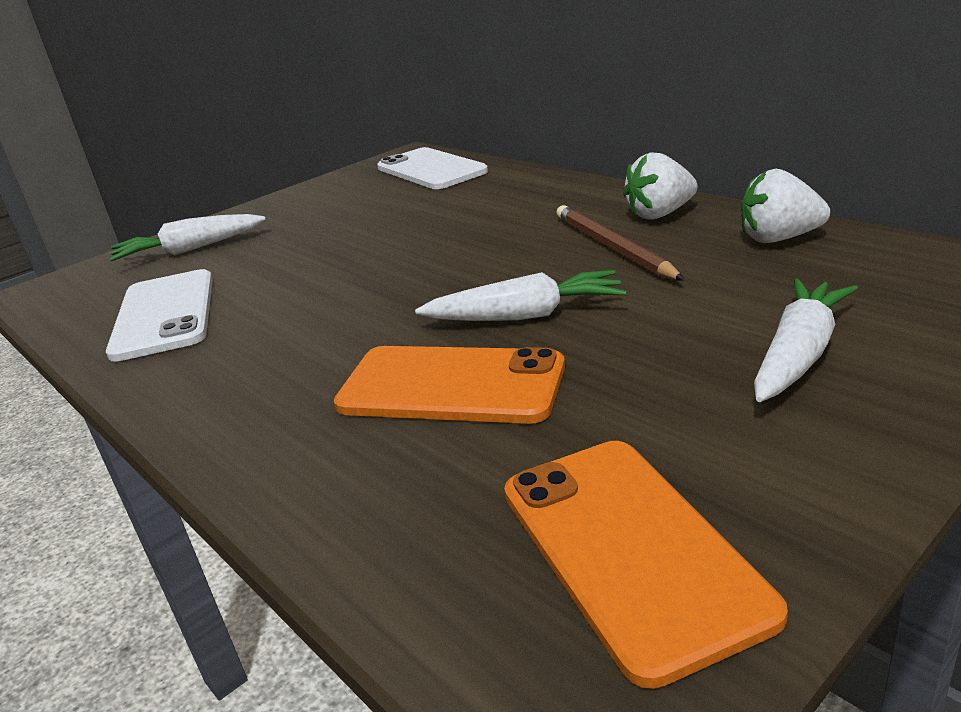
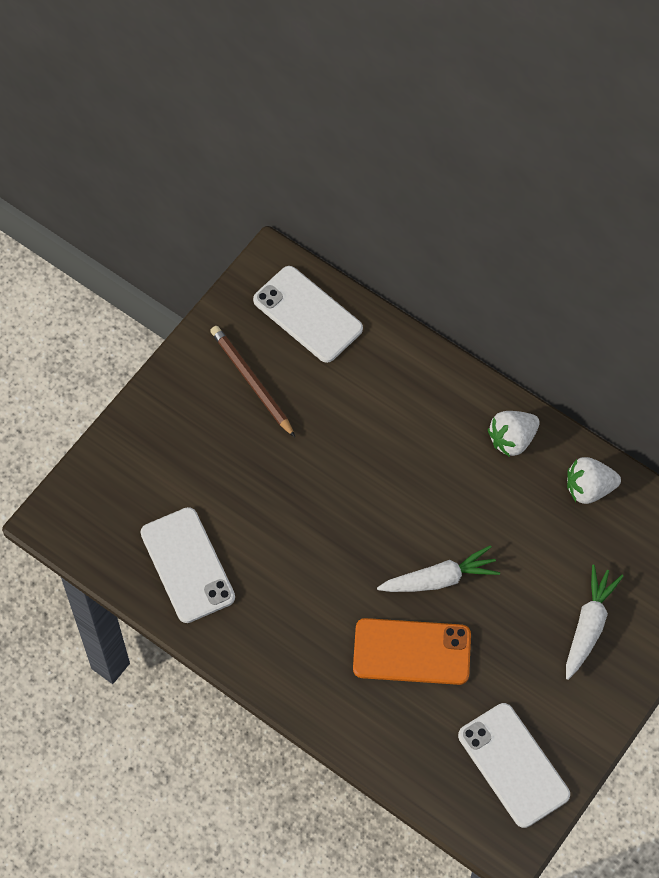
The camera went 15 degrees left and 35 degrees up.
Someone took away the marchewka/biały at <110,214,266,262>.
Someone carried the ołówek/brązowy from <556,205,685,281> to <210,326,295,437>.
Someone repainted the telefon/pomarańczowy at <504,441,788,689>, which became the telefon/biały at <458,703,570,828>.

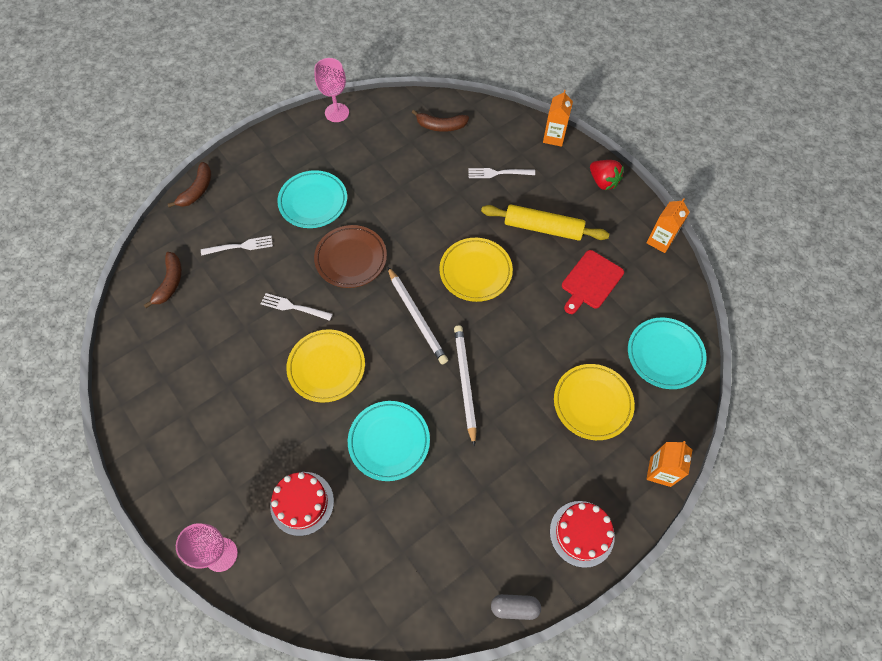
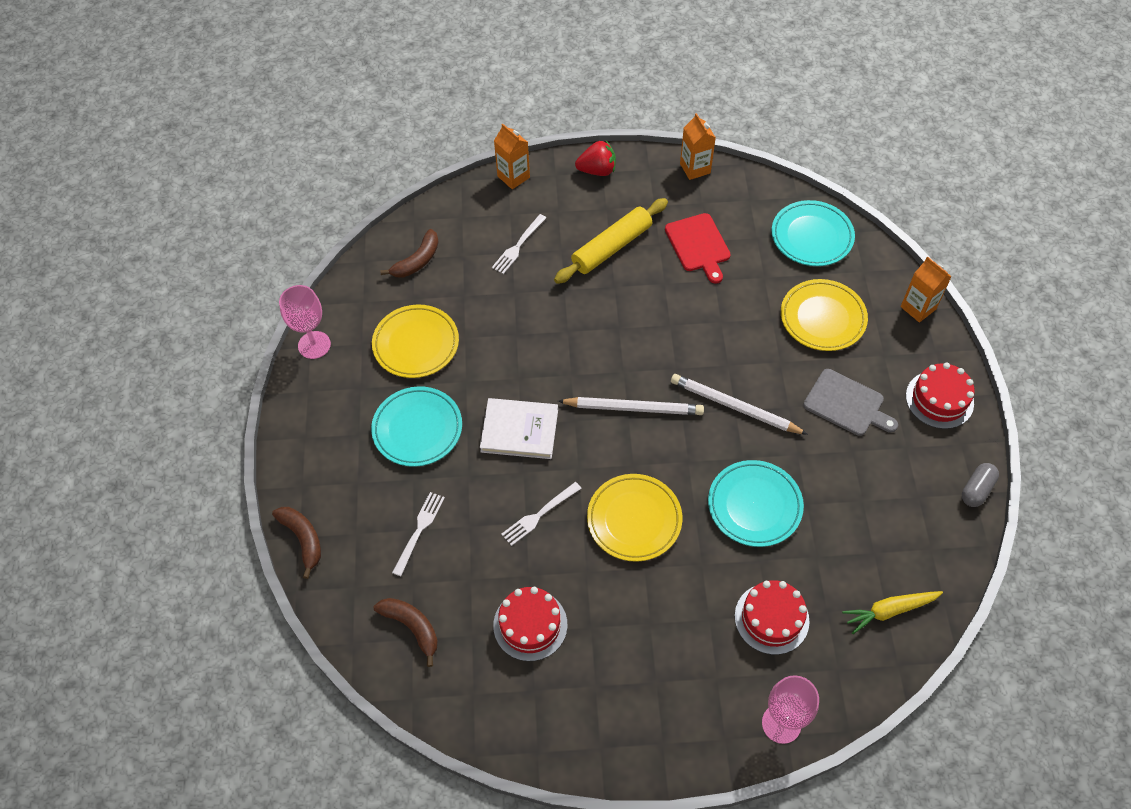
The camera went 55 degrees left and 5 degrees down.
Someone put down the tort/czerwony at <493,587,567,661>.
Someone put down the deska do krojenia/szary at <803,369,898,436>.
Someone put down the marchewka/żółty at <842,591,943,634>.
Someone carried the talerz/żółty from <439,238,513,302> to <372,304,459,378>.
Someone swapped the talerz/brązowy at <314,225,387,288> for the książka/biały at <480,398,558,459>.

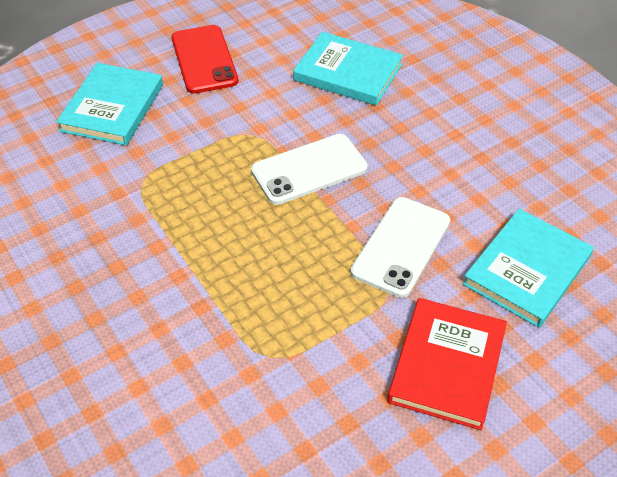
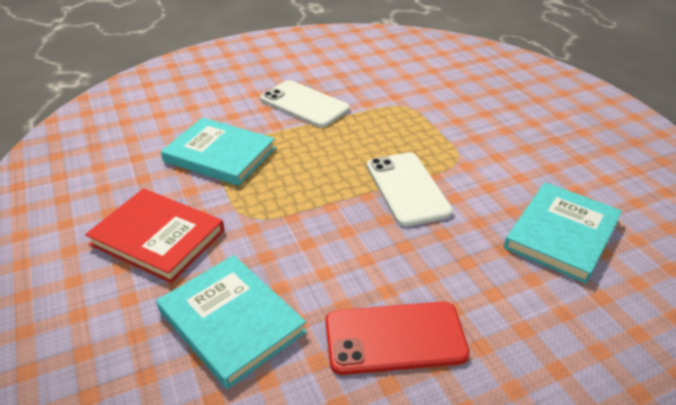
The camera went 100 degrees right and 10 degrees down.
Someone carried the książka/turkusowy from <56,63,163,145> to <161,117,276,186>.
Someone carried the telefon/czerwony from <172,25,238,94> to <325,301,470,375>.
Someone carried the telefon/biały from <351,197,450,298> to <260,80,350,128>.

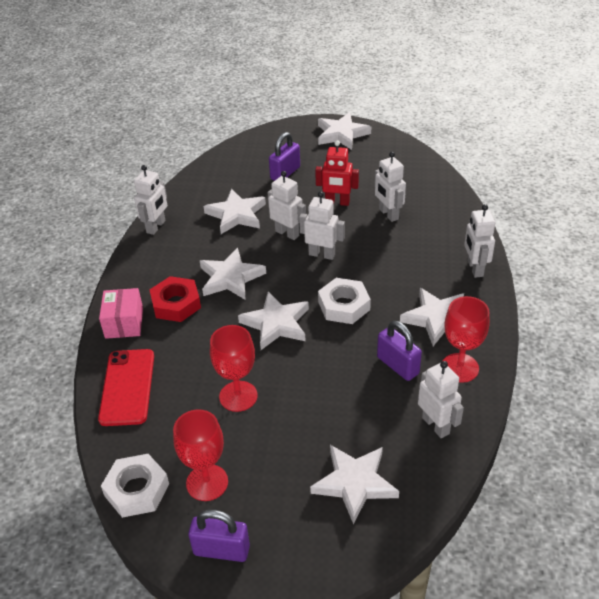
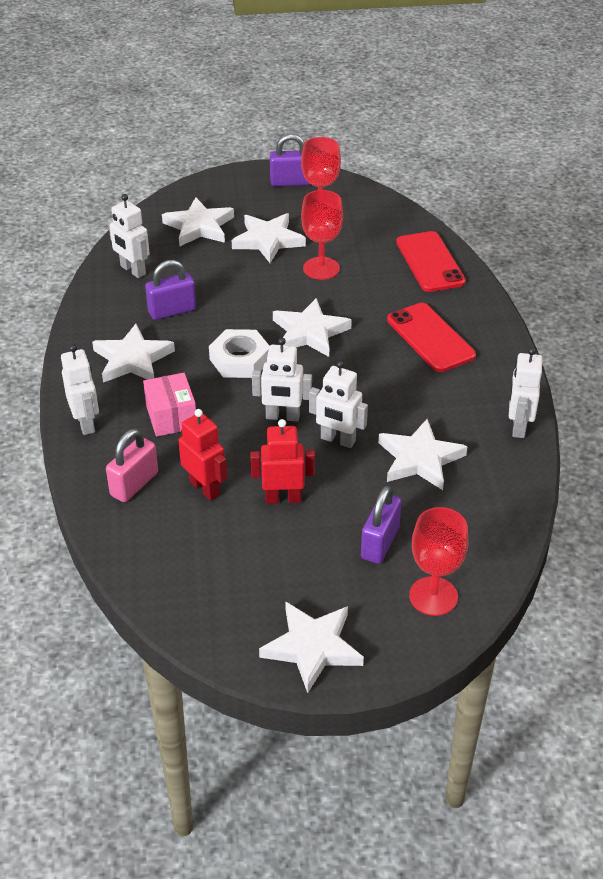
The camera went 165 degrees right and 0 degrees up.
Someone took away the nakrętka/biały at <101,454,169,518>.
Someone put down the kłódka/różowy at <106,429,158,502>.
Someone carried the pudełko/różowy from <99,288,143,339> to <143,373,196,437>.
Someone carried the gwiazda/biały from <200,248,266,300> to <232,213,306,263>.
Someone carried the kielich/czerwony from <443,296,490,383> to <409,507,468,616>.
Someone swapped the nakrętka/czerwony at <150,276,201,322> for the telefon/czerwony at <387,303,476,372>.
Someone repainted the robot/biały at <375,152,406,222>, which became the robot/czerwony at <179,409,227,501>.
Someone rotated the kłódka/fioletowy at <377,321,422,381> by 60 degrees counterclockwise.

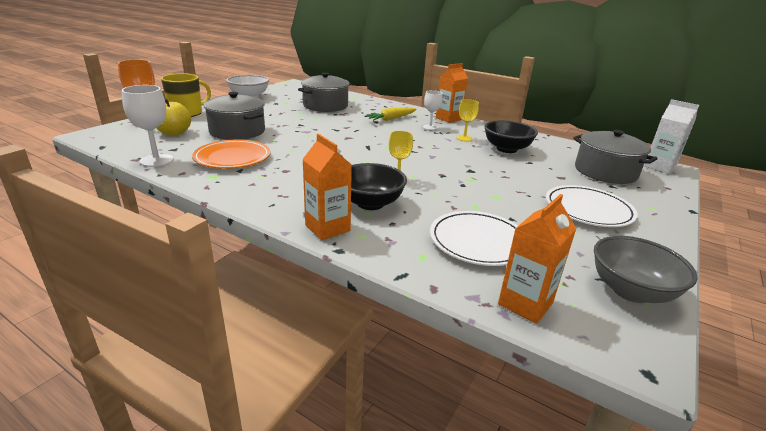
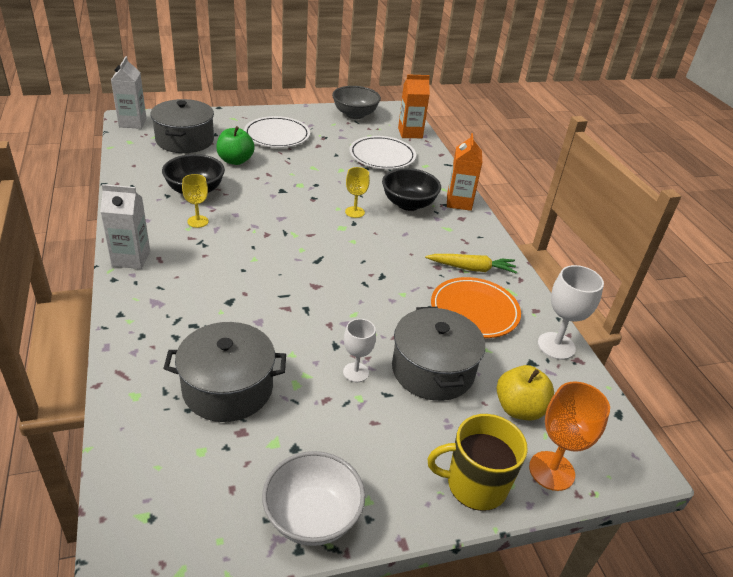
The camera went 140 degrees left and 10 degrees up.
Someone put down the jabłko/zielony at <216,126,255,165>.
Someone carried the marchewka/żółty from <364,107,416,121> to <425,254,517,274>.
Someone carried the kielich/biały from <423,90,443,130> to <343,319,376,382>.
Someone repainted the karton mleka/pomarańczowy at <436,63,468,123>, which became the karton mleka/biały at <100,184,150,269>.

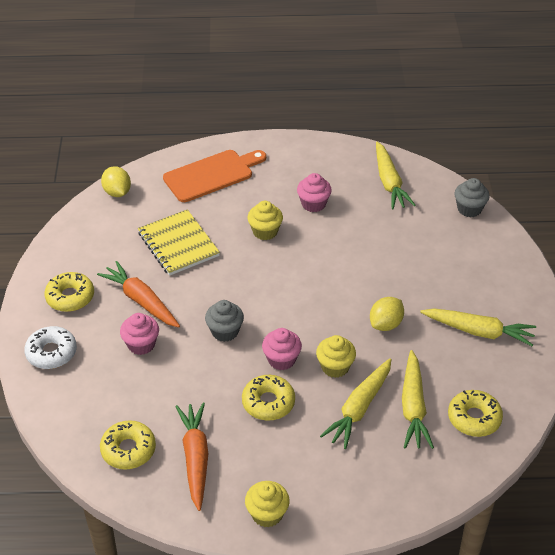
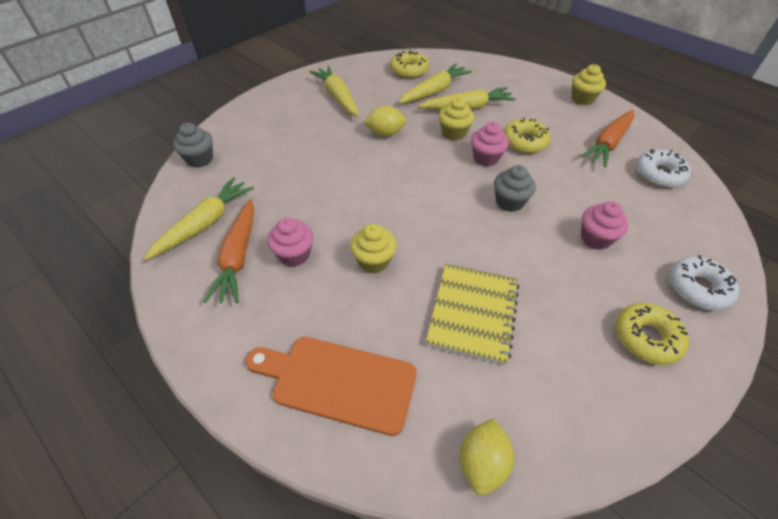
The camera went 135 degrees left and 5 degrees up.
Someone carried the marchewka/pomarańczowy from <97,261,180,328> to <203,199,254,303>.
Someone repainted the donut/żółty at <100,420,156,470>, which became the donut/biały at <636,149,691,188>.

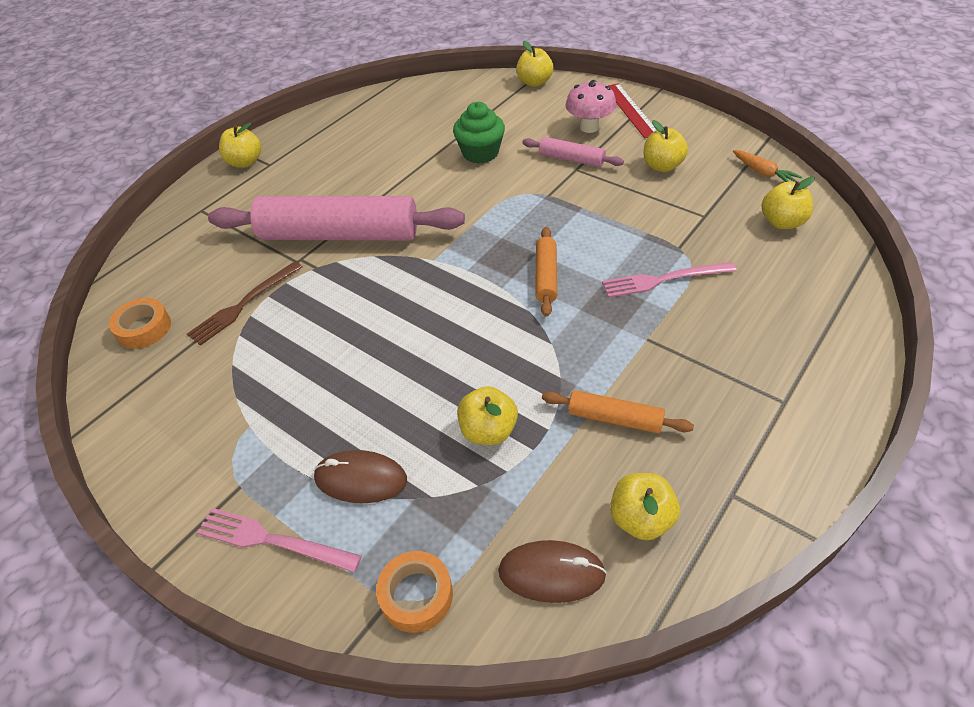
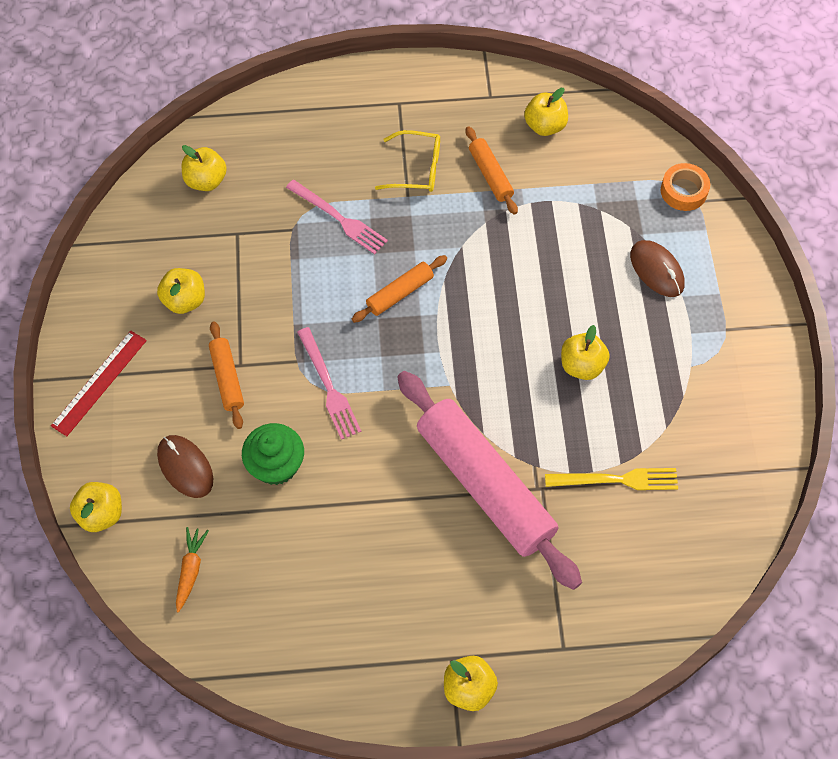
The camera went 135 degrees left and 15 degrees up.
Someone took away the taśma klejąca/pomarańczowy at <109,298,171,349>.
Someone took away the grzyb/różowy at <565,80,616,133>.
Someone put down the okulary/żółty at <375,130,440,192>.
Someone carried the widelec/różowy from <197,508,362,573> to <297,327,361,440>.
Someone carried the jabłko/żółty from <457,386,518,445> to <561,325,610,380>.
Someone carried the myszka/brązowy from <498,540,607,603> to <157,435,213,498>.
Someone carried the marchewka/pomarańczowy from <733,150,802,182> to <176,527,209,612>.
Someone repainted the widelec/brązowy at <187,261,302,346>, which became the widelec/żółty at <545,468,678,490>.
Someone repainted the wałek do ciasta/różowy at <522,137,624,167>, which became the wałek do ciasta/pomarańczowy at <209,321,244,429>.

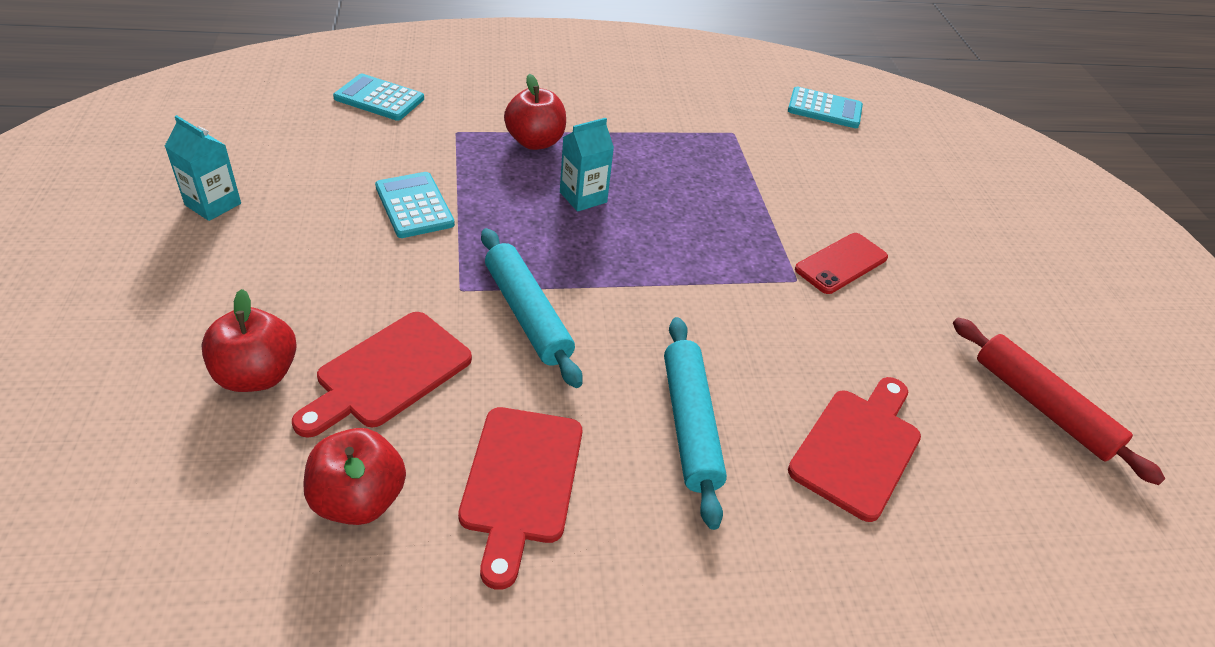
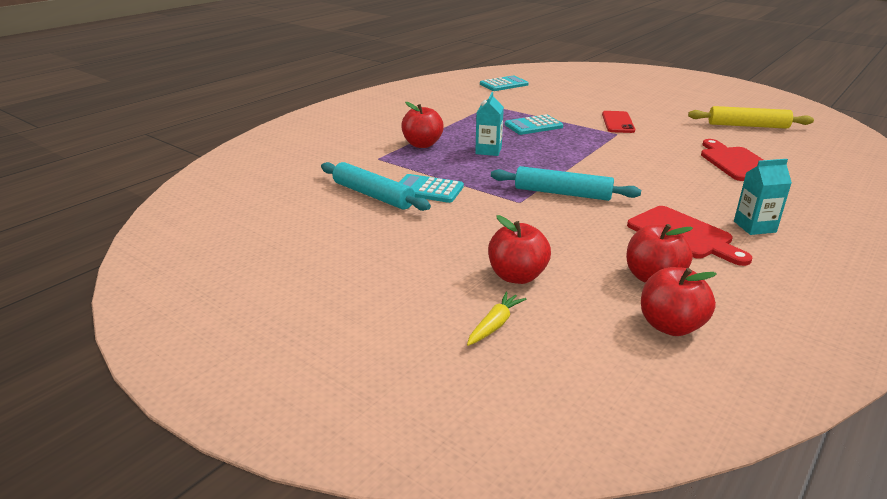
The camera went 40 degrees left and 15 degrees down.
Someone took away the deska do krojenia/czerwony at <292,312,472,438>.
Someone put down the marchewka/żółty at <467,291,526,346>.
Someone put down the jabłko/czerwony at <641,267,717,336>.
Someone carried the karton mleka/turkusowy from <165,115,241,221> to <734,159,792,235>.
Someone carried the kalkulator/turkusowy from <333,74,424,121> to <505,115,563,135>.
Someone carried the wałek do ciasta/turkusowy from <664,317,727,530> to <321,162,431,211>.
Someone repainted the wałek do ciasta/czerwony at <953,318,1165,485>, which became the wałek do ciasta/żółty at <688,106,814,129>.

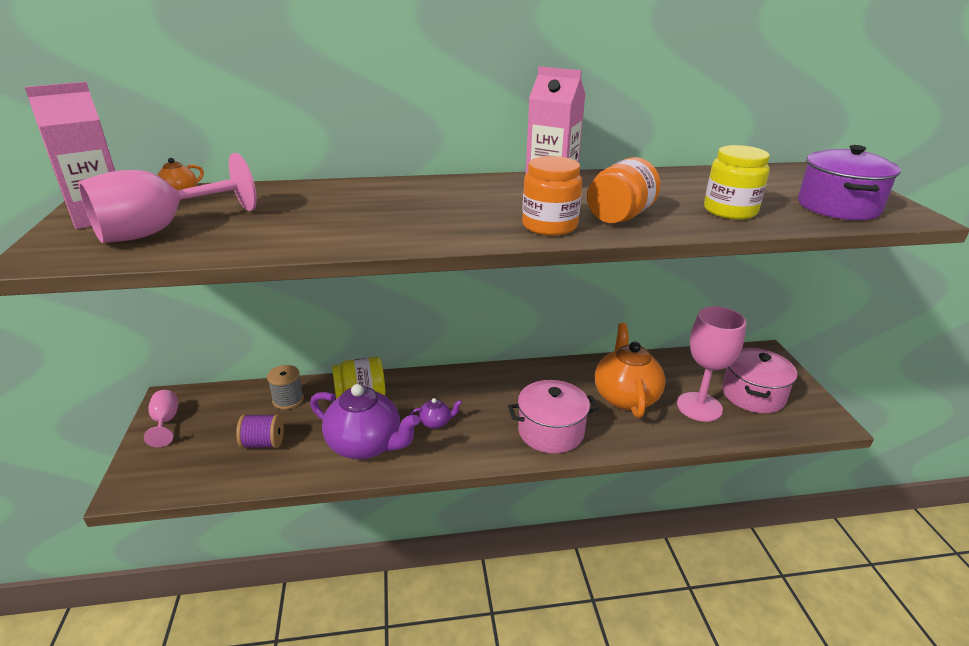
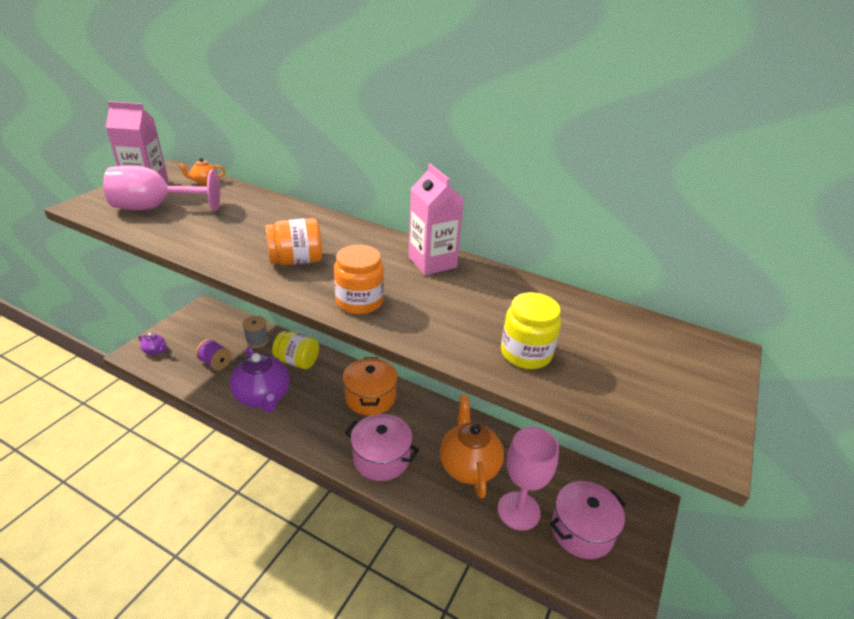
The camera went 35 degrees right and 5 degrees up.
Someone took away the kielich/różowy at <144,390,178,447>.
Someone took away the garnek/fioletowy at <798,145,901,220>.
Someone put down the garnek/pomarańczowy at <343,357,398,415>.
Someone carried the imbryk/fioletowy from <409,398,462,429> to <139,333,167,355>.
Someone carried the słoik/pomarańczowy from <587,157,661,223> to <265,218,322,265>.
Someone rotated the imbryk/pomarańczowy at <595,323,666,418> by 45 degrees counterclockwise.

